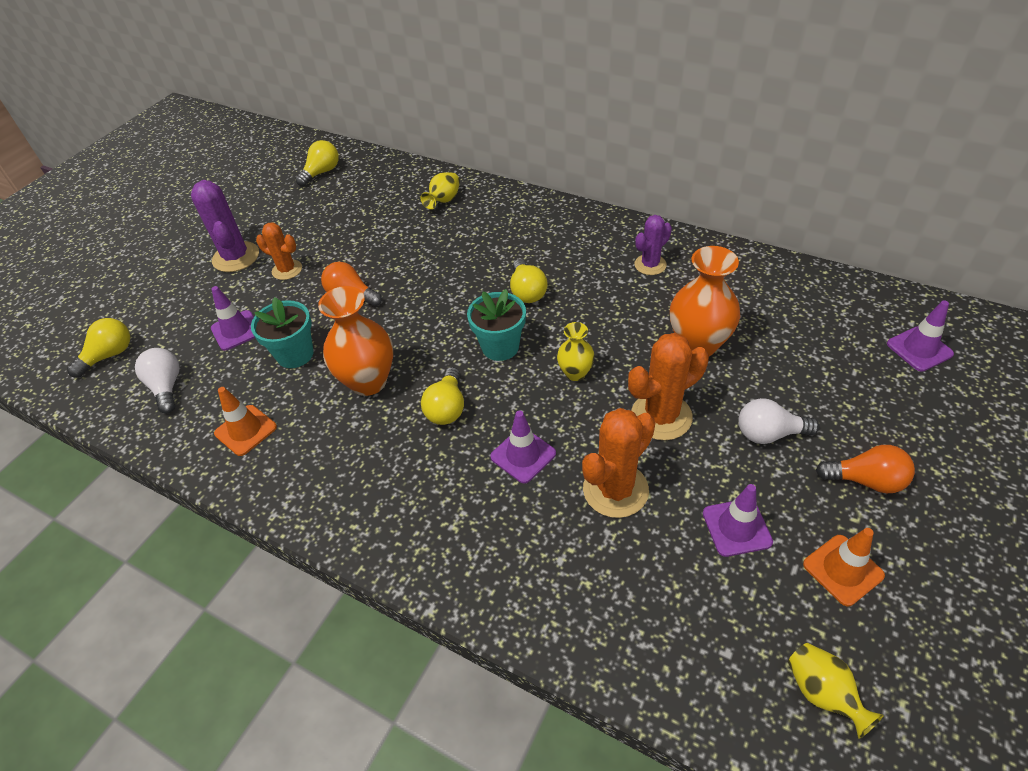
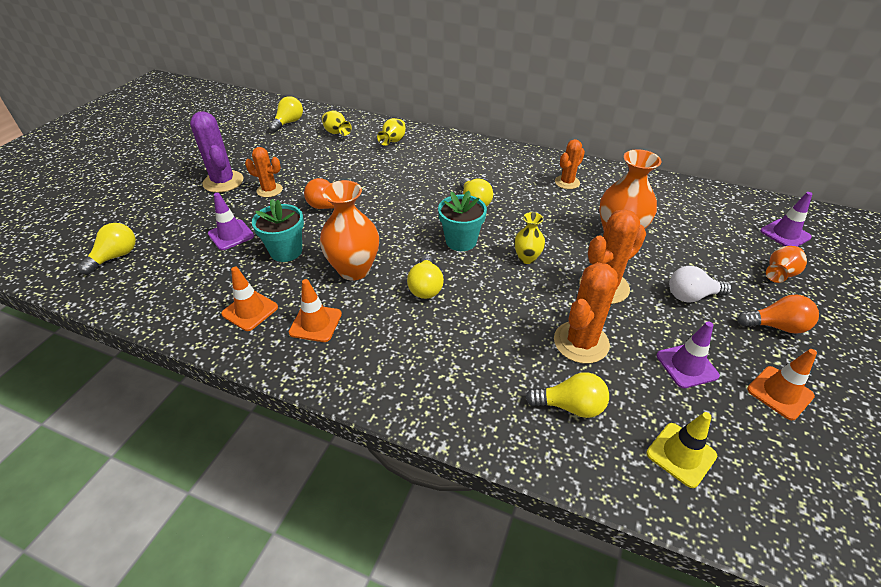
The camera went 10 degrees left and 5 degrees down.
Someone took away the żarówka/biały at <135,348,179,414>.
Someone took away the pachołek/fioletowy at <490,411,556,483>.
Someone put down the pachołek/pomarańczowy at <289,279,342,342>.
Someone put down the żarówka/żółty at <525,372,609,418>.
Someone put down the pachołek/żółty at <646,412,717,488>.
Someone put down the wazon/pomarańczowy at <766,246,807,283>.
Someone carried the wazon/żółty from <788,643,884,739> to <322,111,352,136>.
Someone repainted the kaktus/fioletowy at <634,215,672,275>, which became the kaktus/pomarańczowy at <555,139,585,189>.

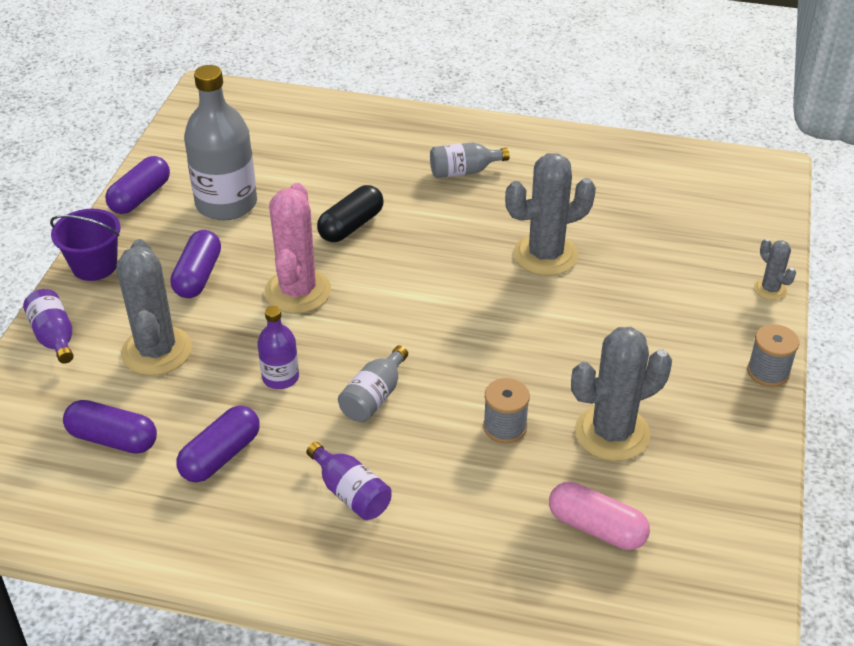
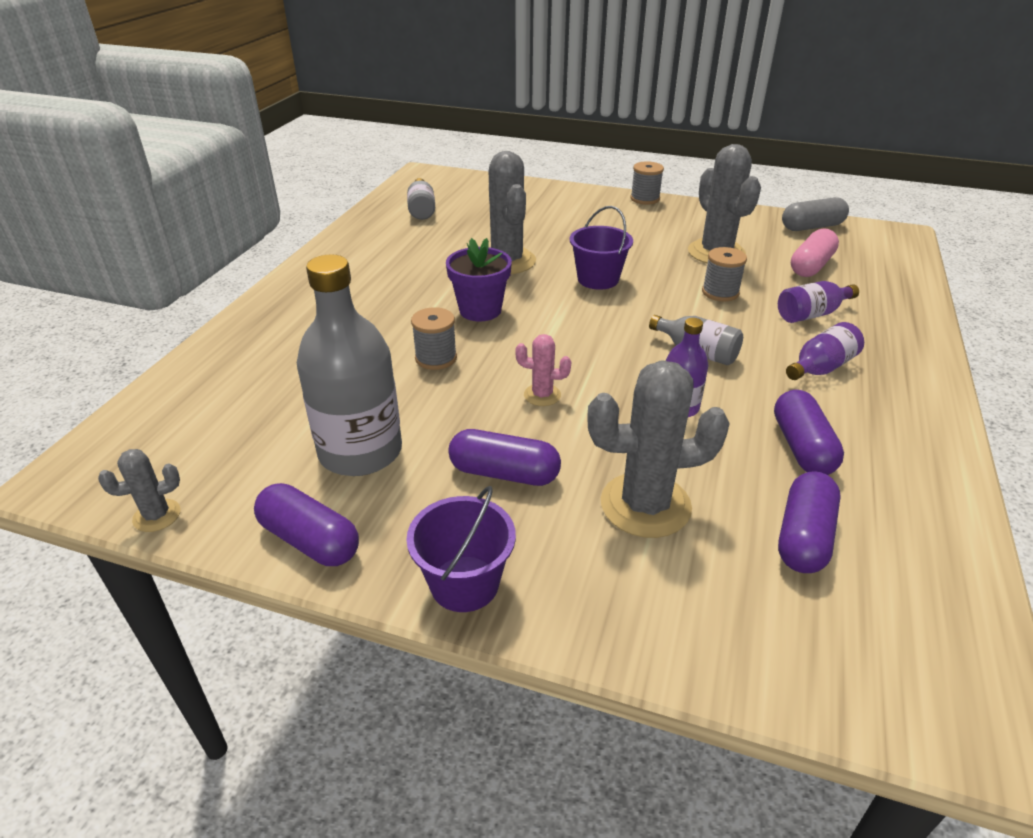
The camera went 85 degrees left and 5 degrees down.
Someone put down the doniczka/fioletowy at <446,238,512,321>.
Someone put down the wiadro/fioletowy at <570,206,633,290>.
Someone put down the kapsułka/szary at <782,197,849,231>.
Someone carried the butelka/fioletowy from <23,289,73,364> to <778,281,859,323>.
Someone carried the butelka/szary from <430,142,510,178> to <407,178,435,220>.
Someone carried the kaktus/szary from <754,239,796,300> to <98,449,181,532>.
Someone swapped the kapsułka/czarny at <317,185,384,242> for the szpulka/szary at <411,307,457,370>.
Someone rotated the kapsułka/fioletowy at <176,406,260,482> by 45 degrees clockwise.
Someone scaled the kaktus/różowy at <264,183,331,314> by 0.49.

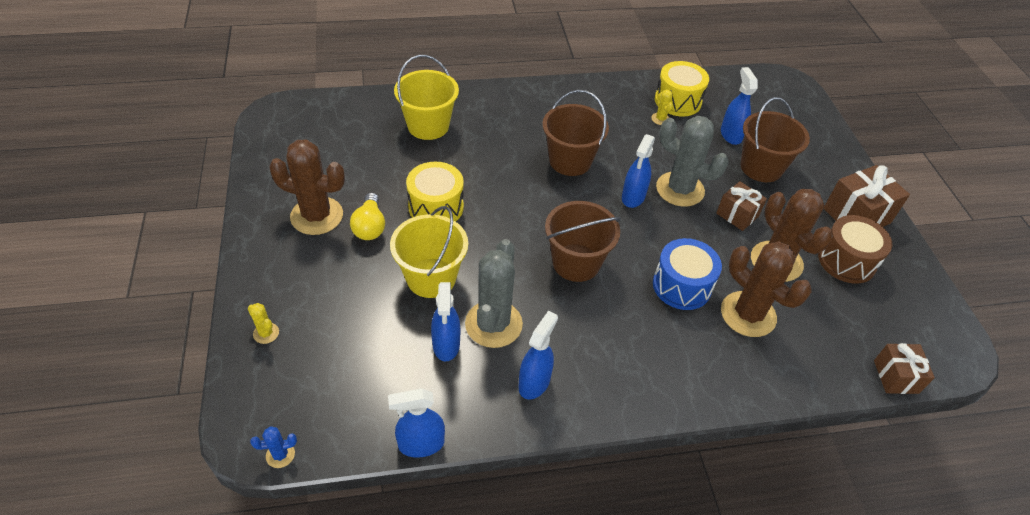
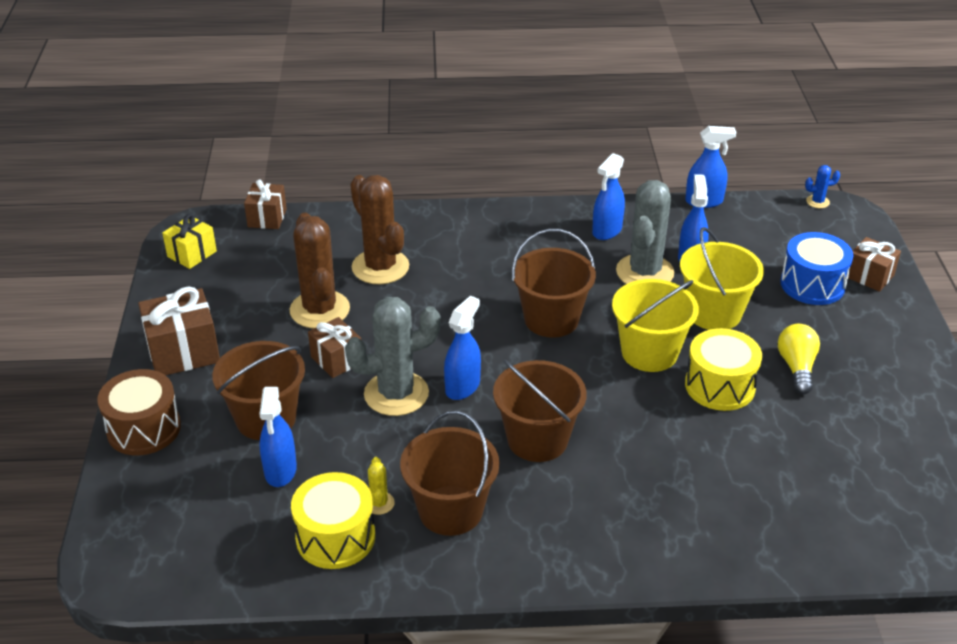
The camera went 170 degrees left and 10 degrees down.
Someone took away the kaktus/brązowy at <269,139,345,235>.
Someone put down the prezent/żółty at <162,214,217,269>.
Someone put down the wiadro/brązowy at <400,411,499,536>.
Someone carried the wiadro/żółty from <394,55,459,140> to <612,279,699,372>.
Someone carried the bęben/niebieski from <653,238,722,310> to <780,232,853,305>.
Someone carried the bęben/brązowy from <818,215,892,284> to <97,369,181,455>.
Someone swapped the kaktus/żółty at <248,303,279,344> for the prezent/brązowy at <848,237,901,292>.
Someone rotated the kaktus/szary at <656,116,729,207> by 60 degrees counterclockwise.

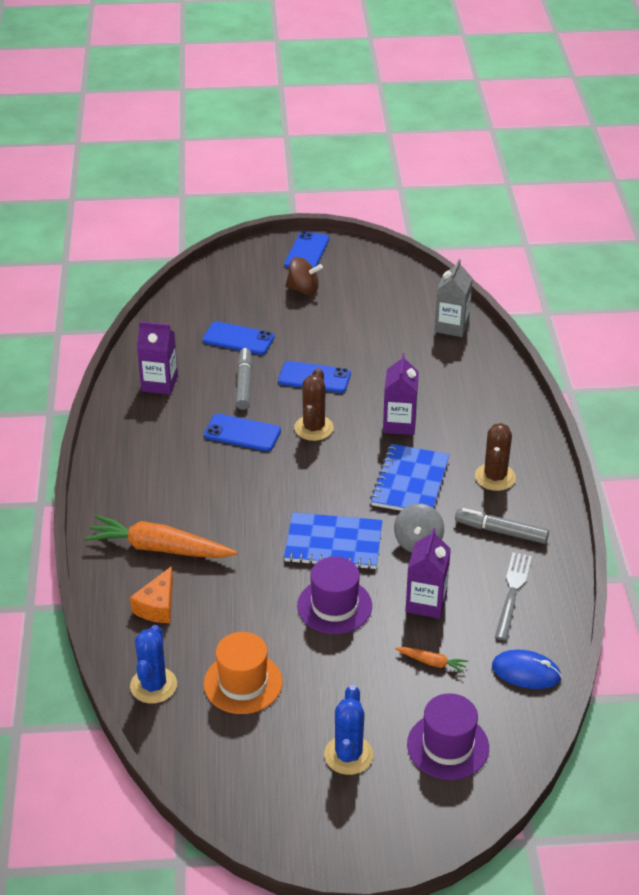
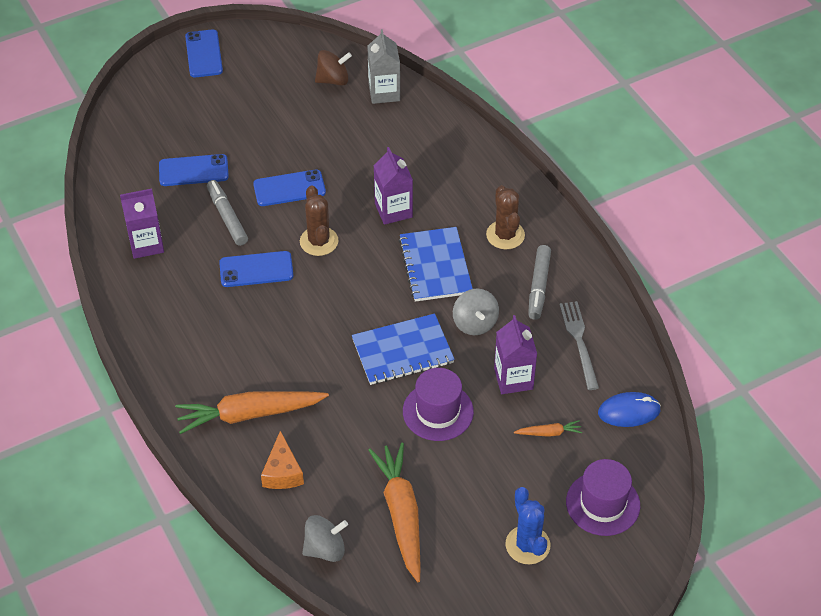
The camera went 25 degrees left and 10 degrees up.
Someone carried the bączek/brązowy from <286,257,323,295> to <315,50,352,86>.
Someone swapped the kaktus/niebieski at <130,625,177,704> for the bączek/szary at <302,515,348,562>.
Someone swapped the kapelusz/pomarańczowy at <204,632,283,714> for the marchewka/pomarańczowy at <368,443,421,582>.
Someone rotated the flamaster/szary at <455,508,549,544> by 75 degrees counterclockwise.

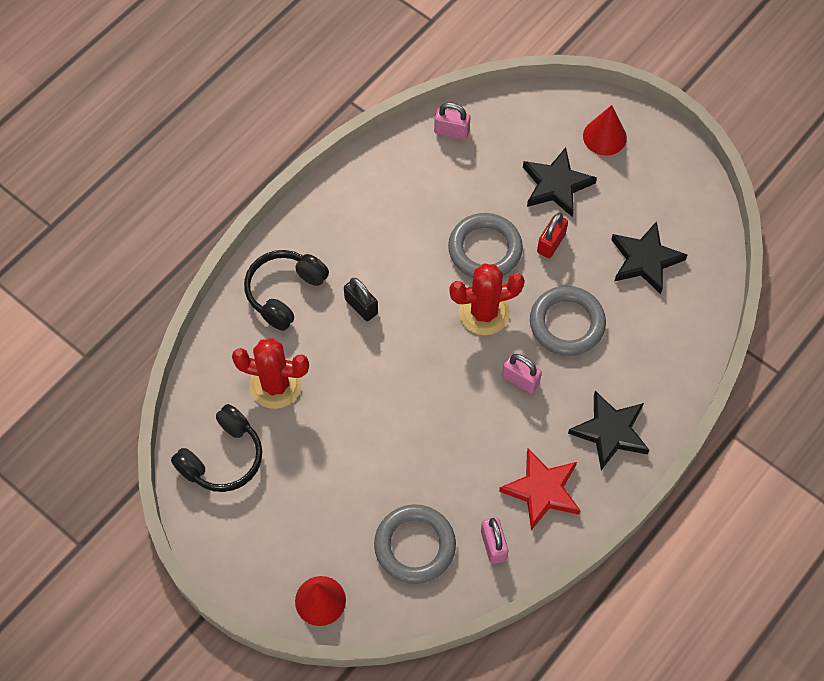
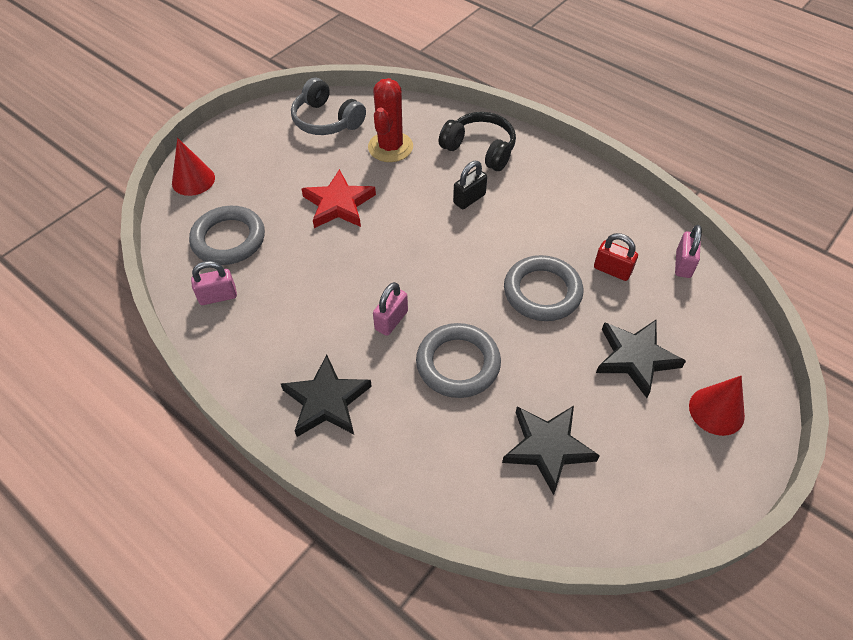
The camera went 90 degrees right and 10 degrees down.
Someone took away the kaktus/czerwony at <449,263,525,335>.
Someone carried the gwiazda/czerwony from <499,449,581,530> to <301,169,376,228>.
Someone carried the kłódka/czerwony from <537,213,568,258> to <594,233,638,281>.
Someone repainted the słuchawki/czarny at <171,404,263,492>, which became the słuchawki/szary at <291,78,366,135>.

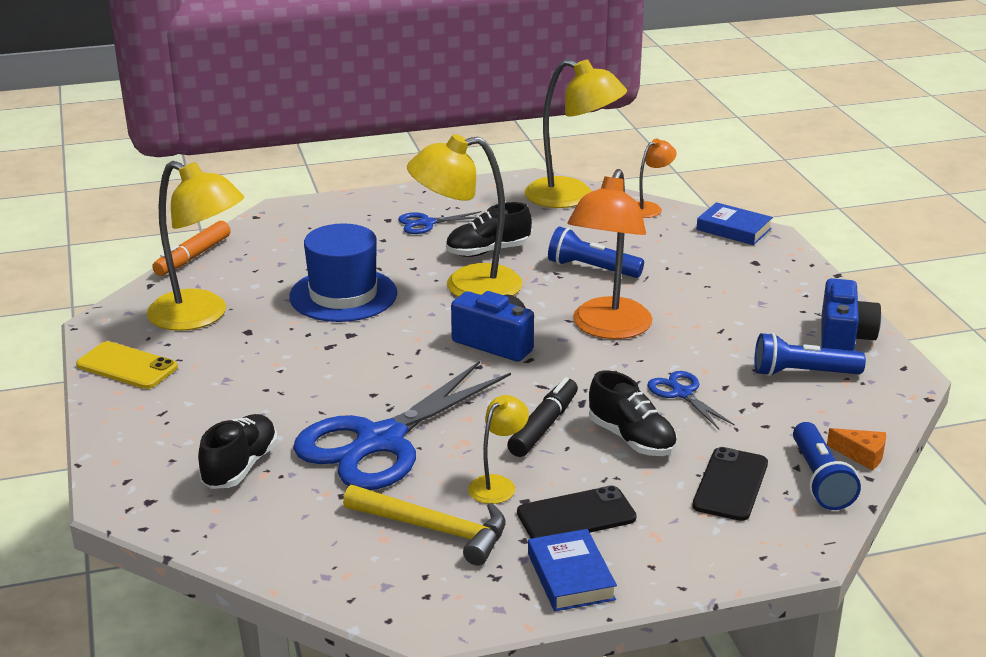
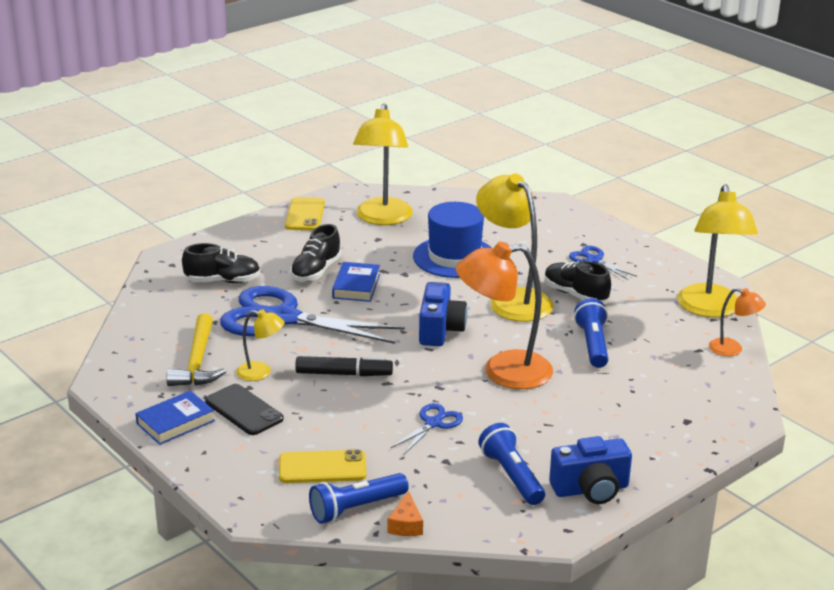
The camera went 65 degrees right and 0 degrees up.
Someone took away the flamaster/pomarańczowy at <152,221,231,276>.
Someone carried the but/czarny from <589,370,677,456> to <290,224,341,282>.
Someone carried the książka/niebieski from <696,202,773,245> to <332,262,380,302>.
Someone repainted the telefon/czarny at <692,447,768,521>, which became the telefon/żółty at <279,449,366,483>.

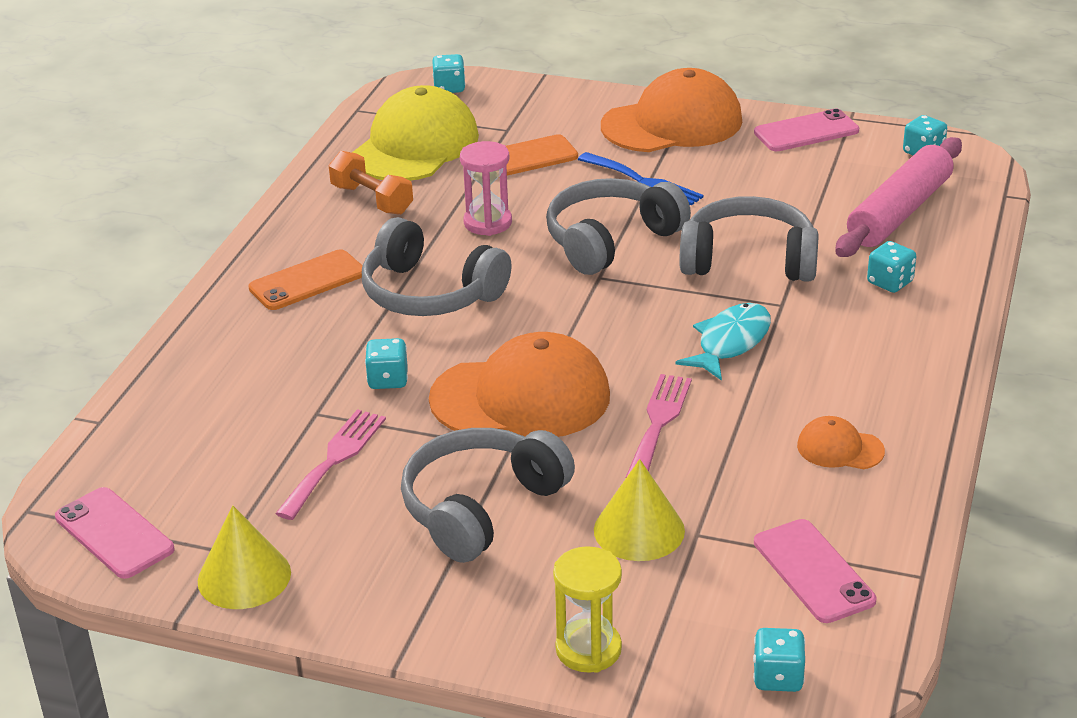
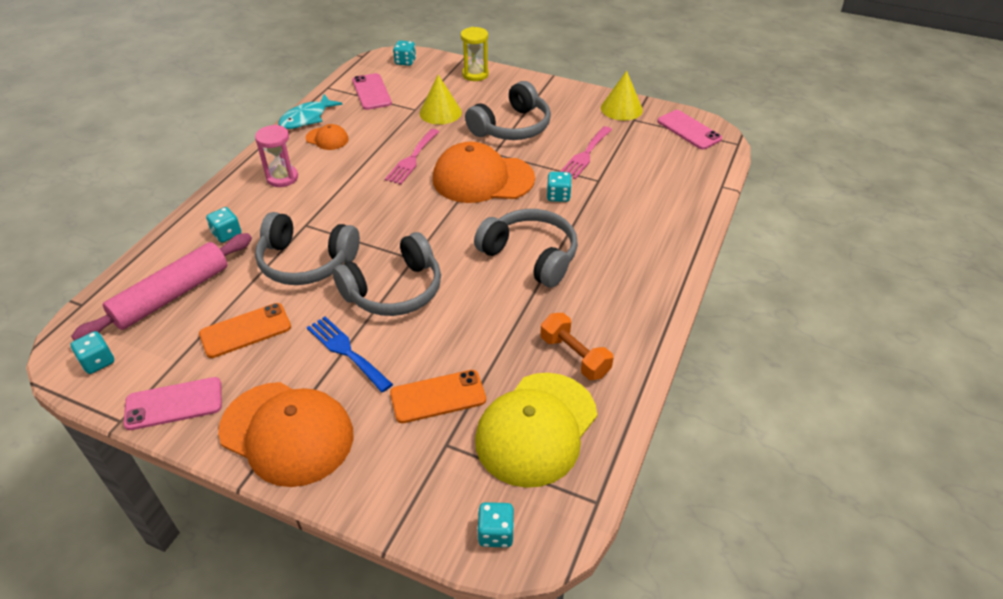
The camera went 175 degrees left and 10 degrees up.
Someone carried the telefon/pomarańczowy from <248,249,363,310> to <199,303,291,358>.
Someone carried the klepsydra/różowy from <460,141,512,236> to <255,125,298,187>.
Someone carried the ryba/turkusowy from <676,303,771,381> to <278,94,342,129>.
Someone rotated the czapka/pomarańczowy at <601,68,742,152> by 135 degrees counterclockwise.

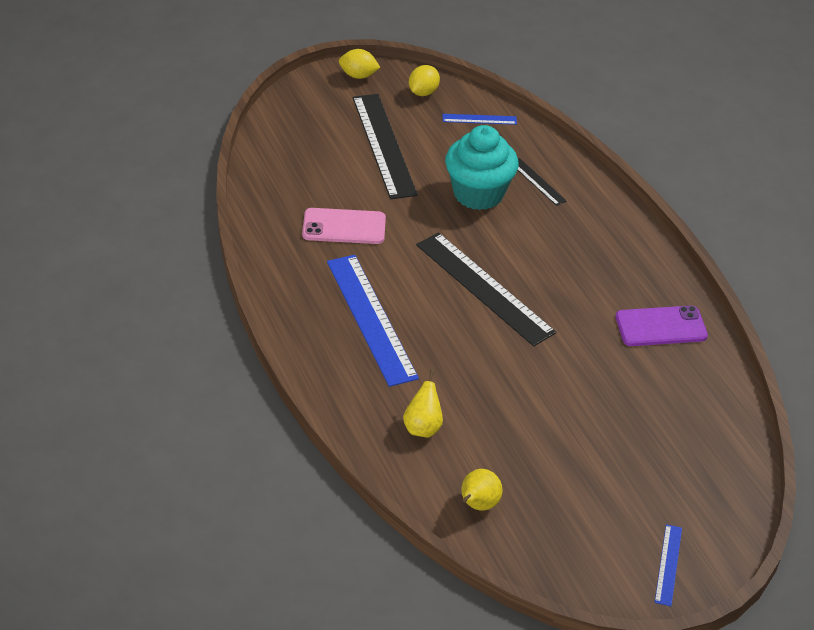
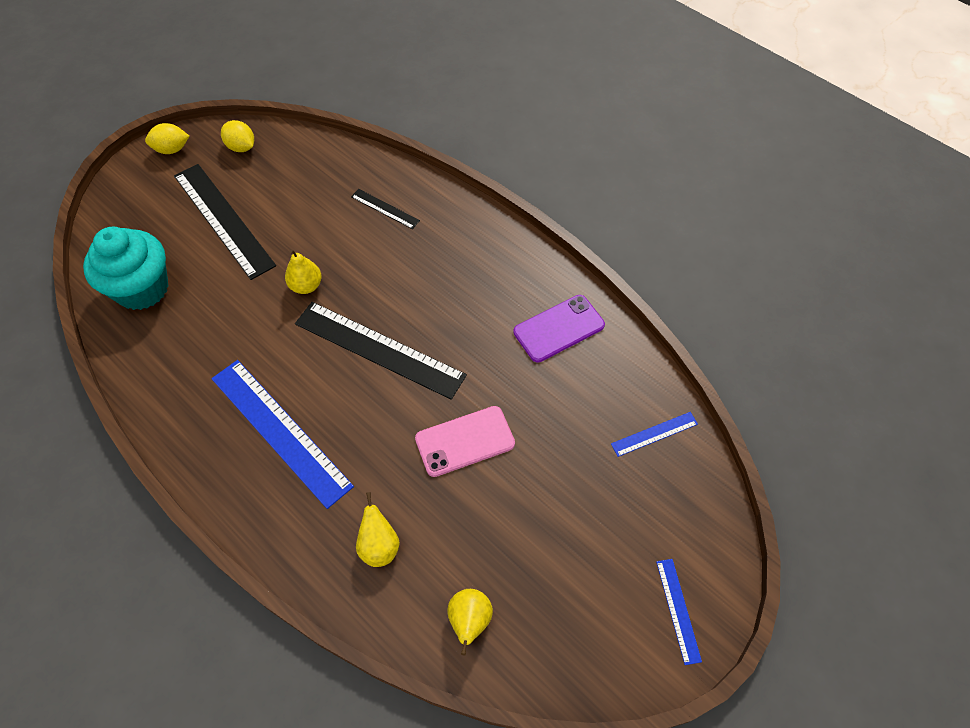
The camera went 20 degrees left and 15 degrees up.
Someone put down the gruszka/żółty at <285,249,322,294>.
Someone carried the telefon/różowy from <302,208,386,244> to <415,406,515,477>.
Someone carried the linijka/niebieski from <442,114,517,125> to <611,412,698,457>.
Someone carried the muffinka/turkusowy from <445,125,519,210> to <83,226,169,310>.
Someone rotated the cytryna/żółty at <409,65,440,96> by 60 degrees counterclockwise.

